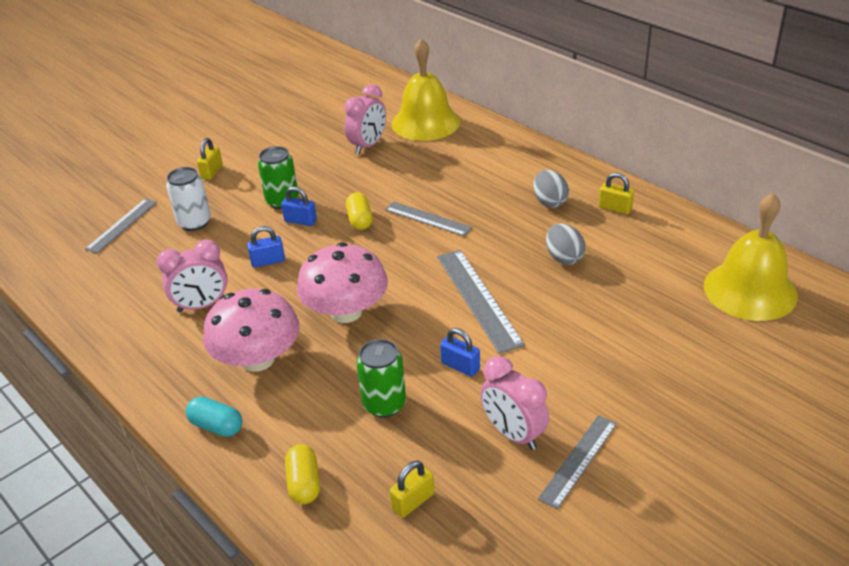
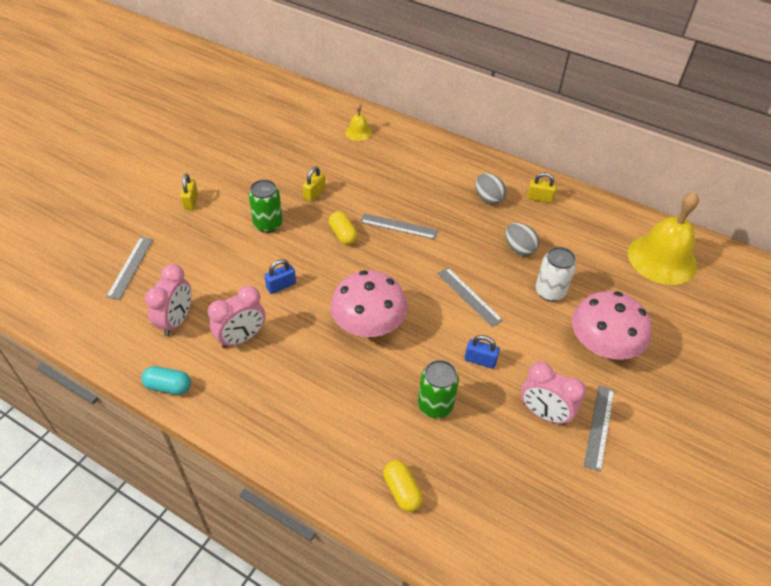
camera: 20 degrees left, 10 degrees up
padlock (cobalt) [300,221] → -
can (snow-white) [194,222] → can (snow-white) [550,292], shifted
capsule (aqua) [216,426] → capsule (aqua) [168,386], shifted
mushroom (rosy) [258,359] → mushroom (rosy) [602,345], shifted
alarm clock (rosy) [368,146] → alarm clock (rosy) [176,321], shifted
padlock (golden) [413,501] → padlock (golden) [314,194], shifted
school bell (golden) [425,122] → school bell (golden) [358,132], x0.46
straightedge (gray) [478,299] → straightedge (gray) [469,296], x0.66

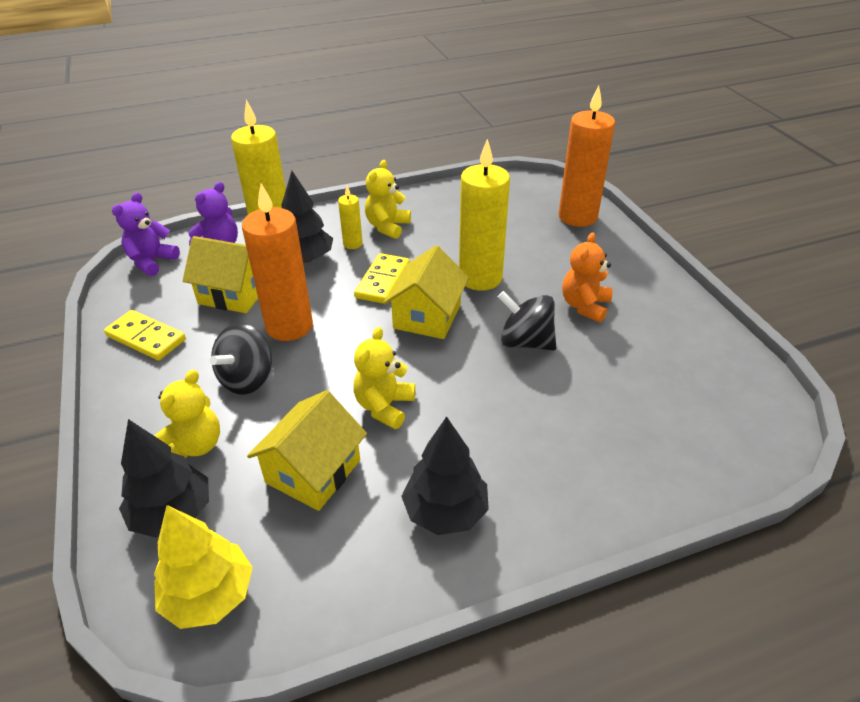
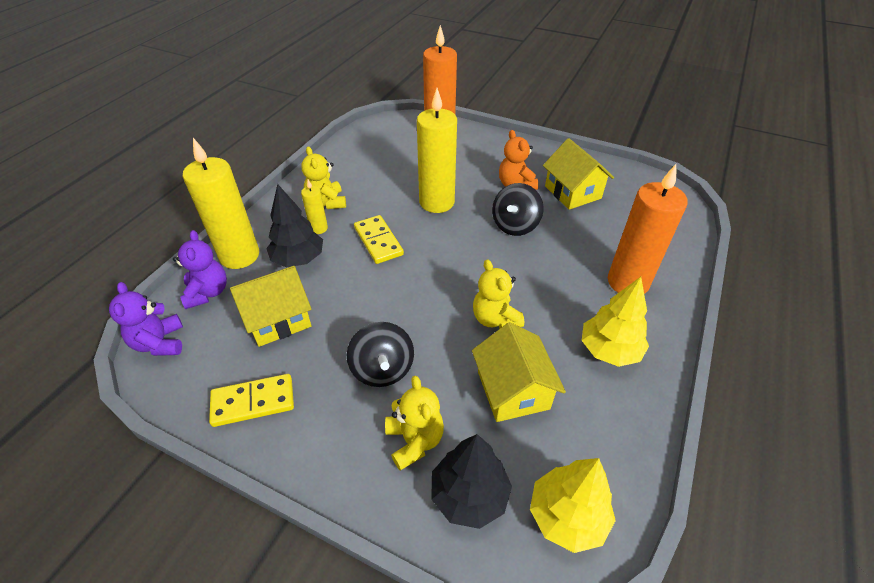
camera: 45 degrees left, 5 degrees up
candle (bright orange) [289,326] → candle (bright orange) [628,282], shifted
cottage (golden) [427,316] → cottage (golden) [572,192], shifted
fir tree (ebony) [445,511] → fir tree (golden) [609,350]
whirligig (ebony) [525,342] → whirligig (ebony) [515,225], 45 degrees counterclockwise

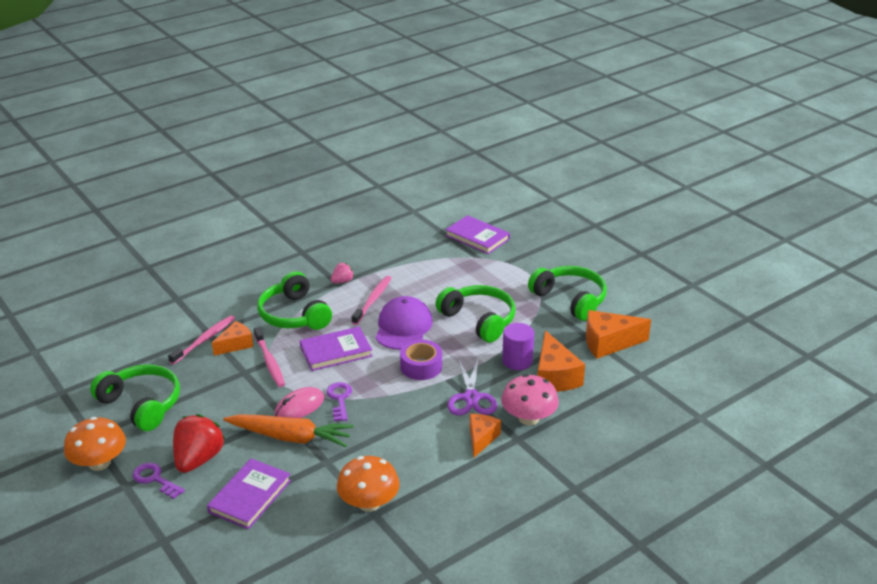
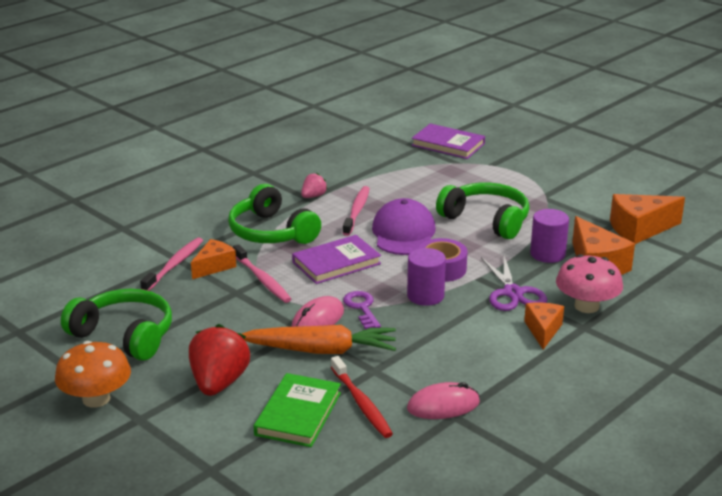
camera: 10 degrees left, 5 degrees down
key (violet) [155,479] → -
headset (leaf-green) [570,300] → -
- → tooth brush (scarlet) [361,403]
- → cylinder (violet) [425,296]
mushroom (bright orange) [369,503] → computer mouse (rosy) [443,405]
book (violet) [250,496] → book (leaf-green) [298,414]

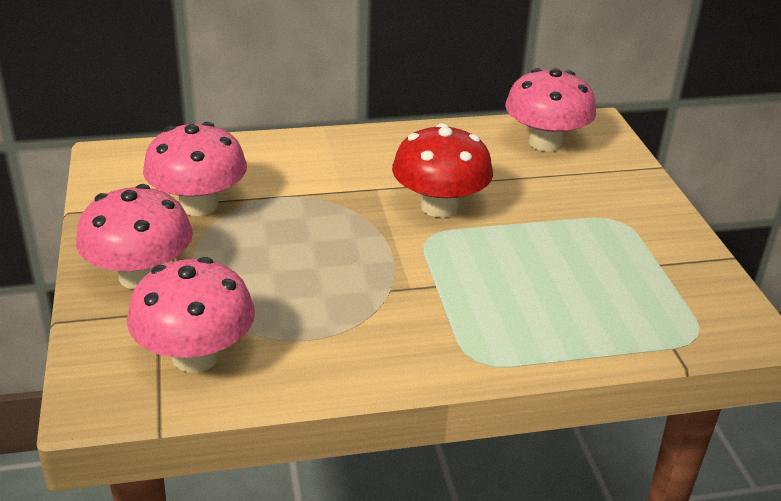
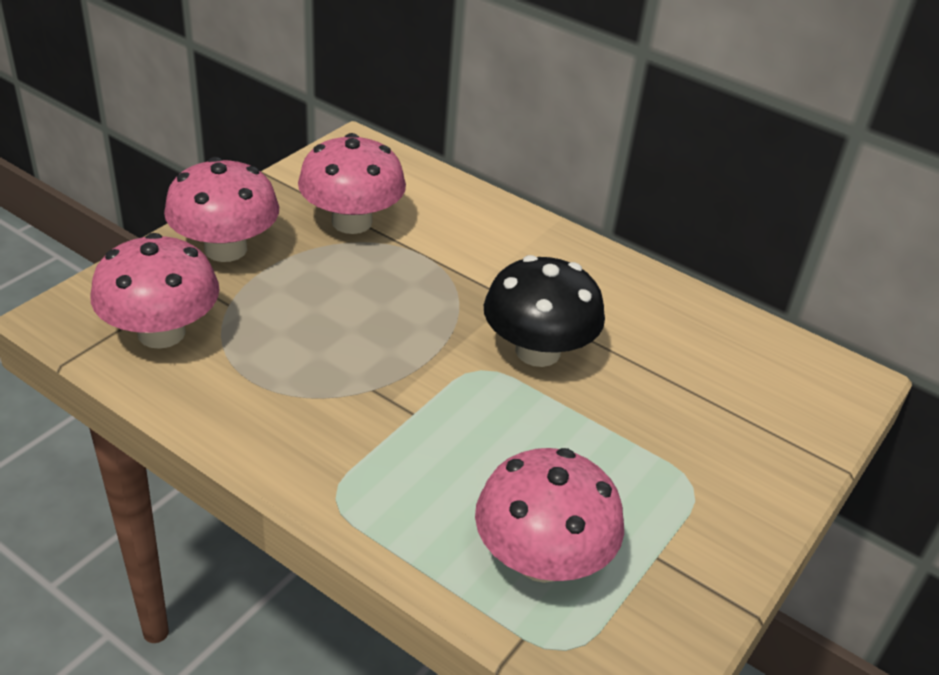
camera: 45 degrees right, 5 degrees up
mushroom (rosy) [545,142] → mushroom (rosy) [541,559], shifted
mushroom (scarlet) [439,206] → mushroom (ebony) [537,351]

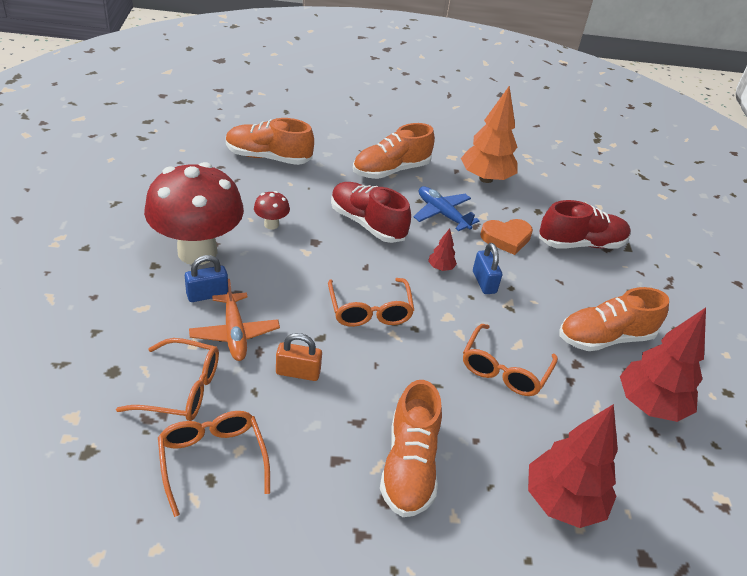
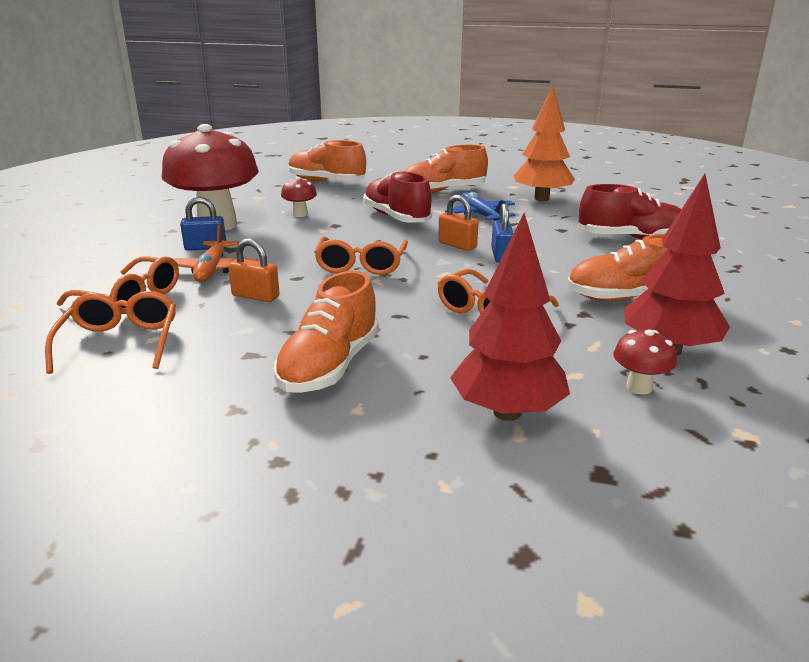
camera: 20 degrees right, 15 degrees down
heart (bright orange) [506,238] → -
- → mushroom (scarlet) [639,387]
fir tree (scarlet) [440,268] → padlock (bright orange) [457,245]

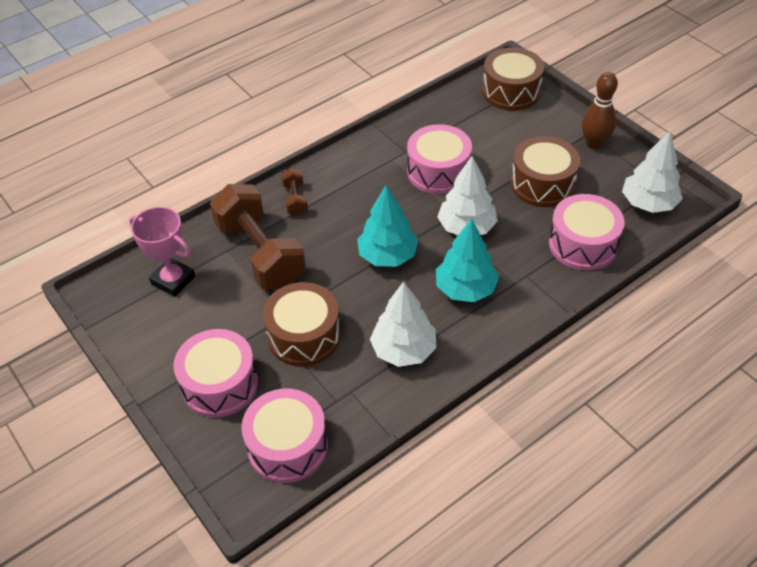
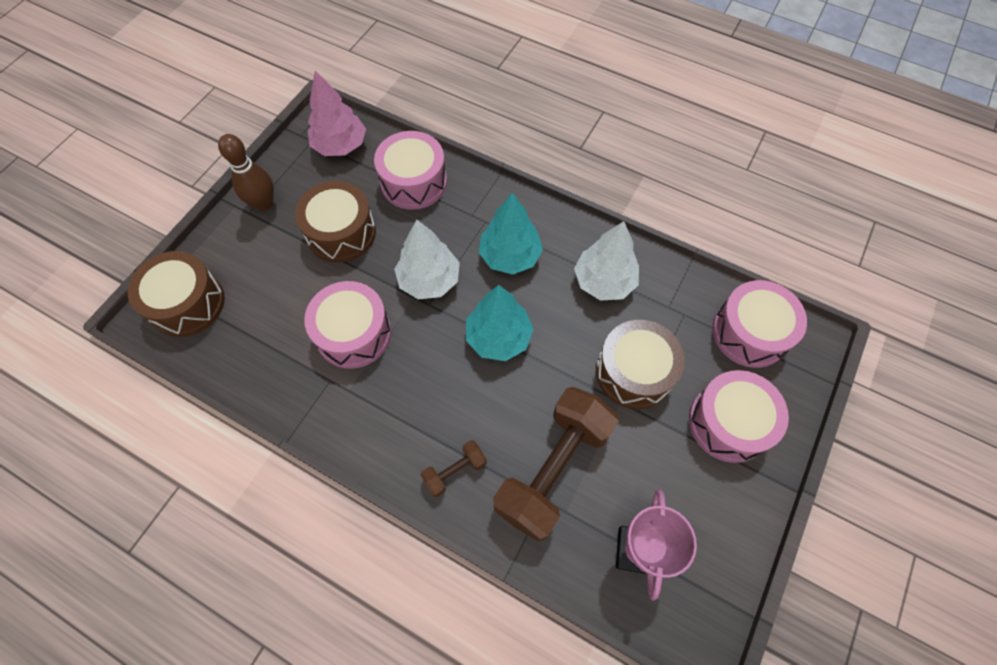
camera: 115 degrees left, 15 degrees up
fir tree (snow-white) [648,203] → fir tree (rosy) [340,146]

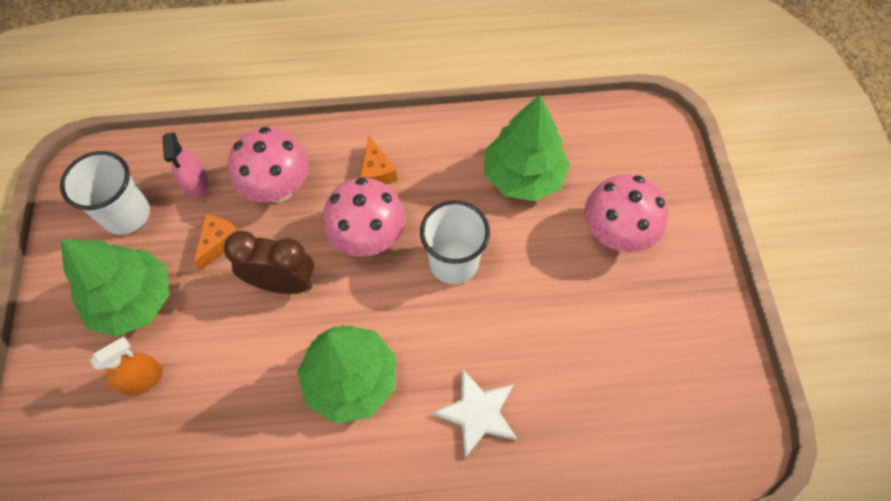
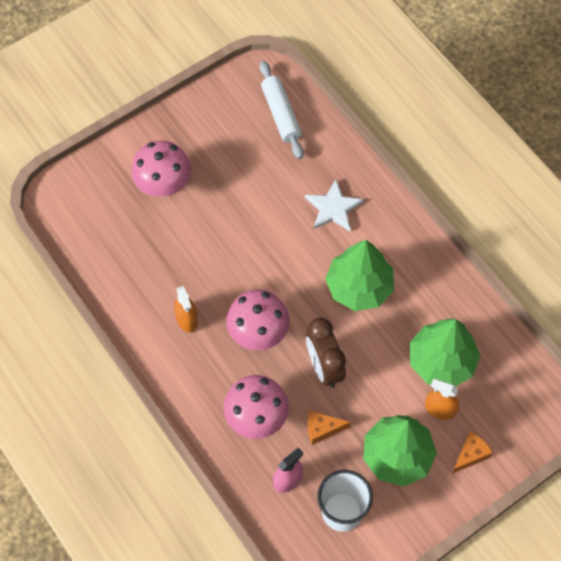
camera: 120 degrees left, 0 degrees up
tumbler (snow-white) [454,262] → -
- → spray bottle (bright orange) [187,319]
- → dough roller (snow-white) [281,114]
piece of cheese (bright orange) [377,171] → piece of cheese (bright orange) [470,455], shifted
fir tree (leaf-green) [523,176] → fir tree (leaf-green) [441,361], shifted

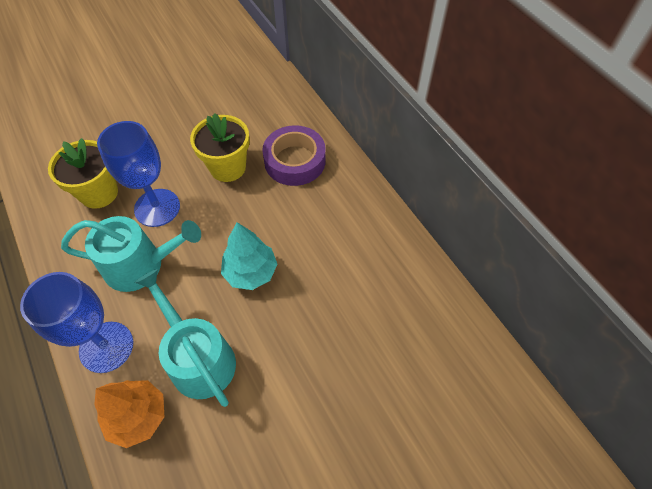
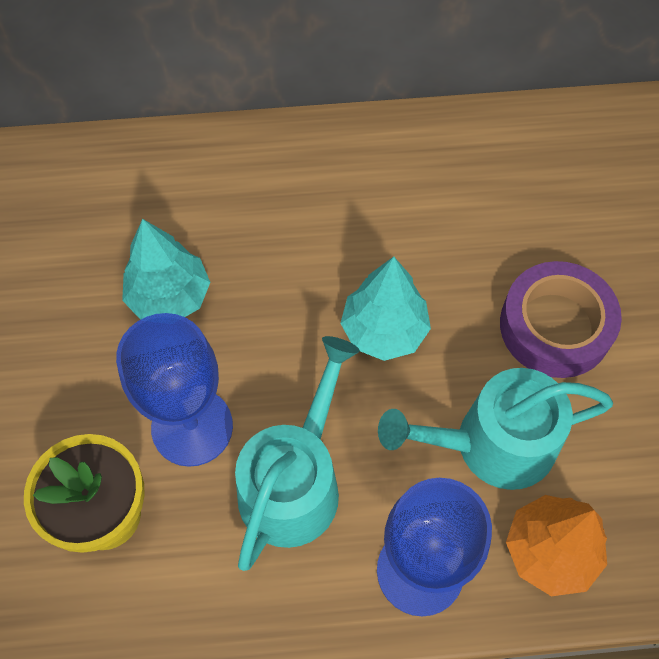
camera: 65 degrees left, 5 degrees up
sticky tape (violet) [295,161] → sticky tape (violet) [555,326], shifted
potted plant (golden) [228,167] → fir tree (aqua) [169,297]

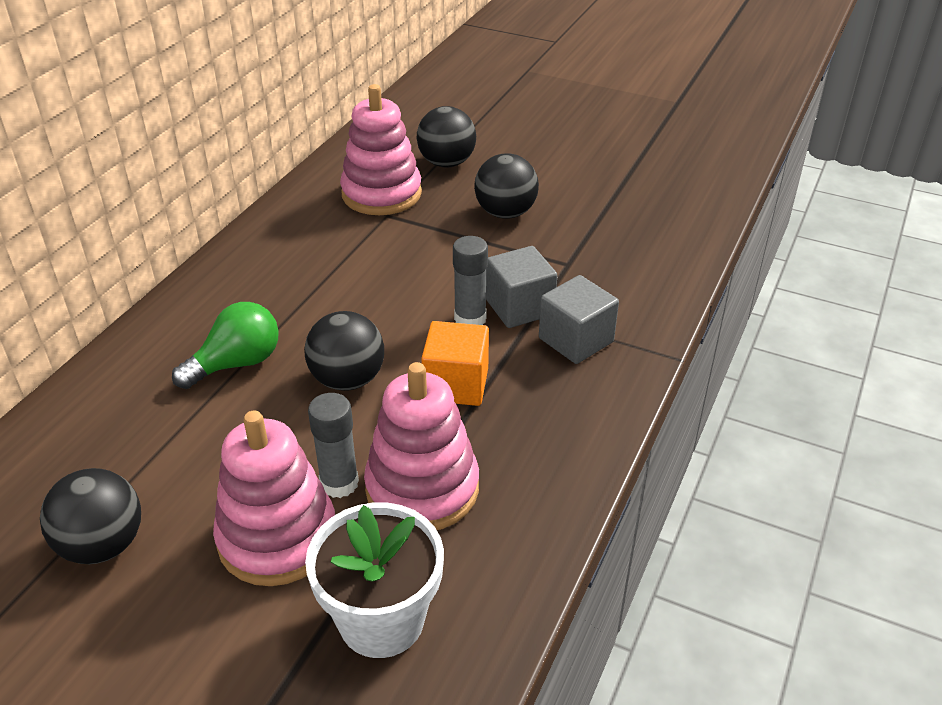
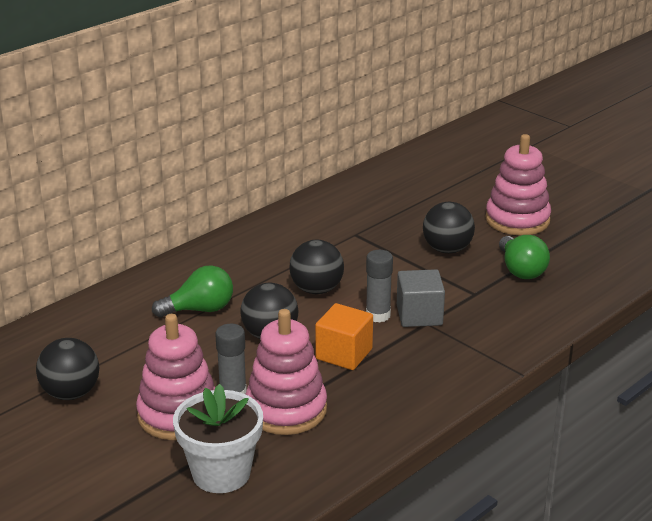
camera: 20 degrees right, 10 degrees down
solid cube (gray) [576,340] → -
- → light bulb (leaf-green) [521,270]
stacking toy (rosy) [381,194] → stacking toy (rosy) [517,220], shifted
play ball (ebony) [446,163] → play ball (ebony) [316,290], shifted

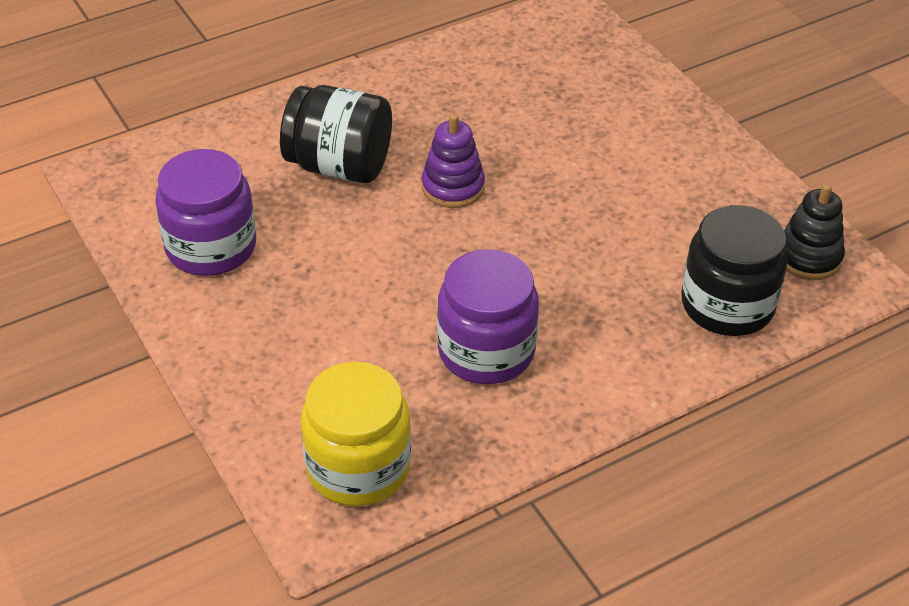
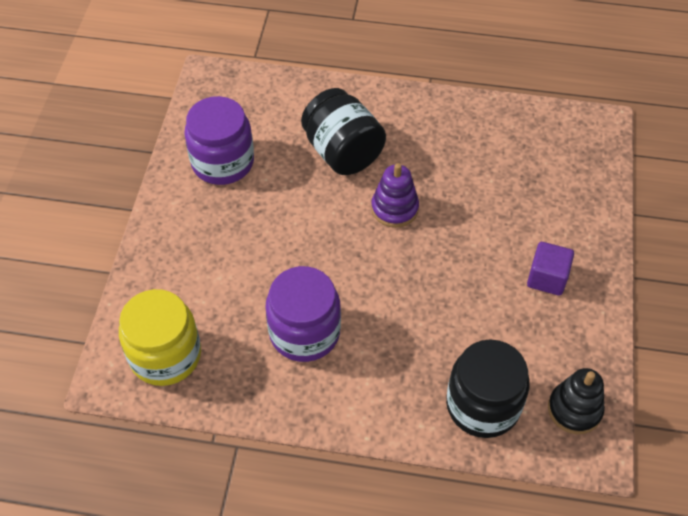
camera: 40 degrees right, 10 degrees up
- → solid cube (violet) [547,278]

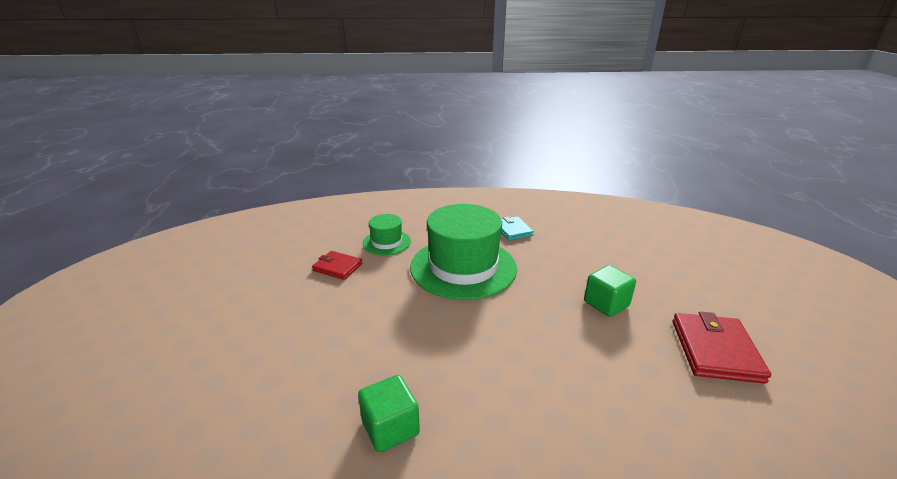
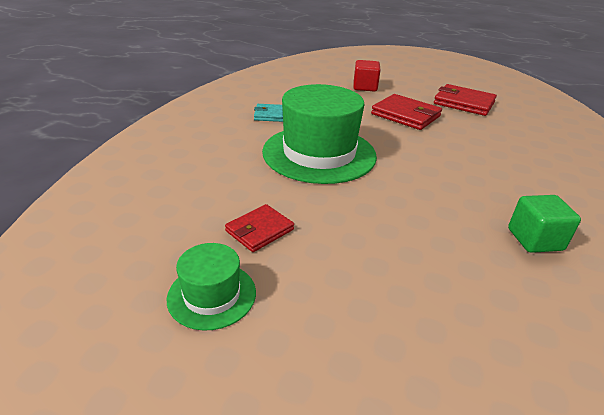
camera: 70 degrees left, 5 degrees up
- → solid cube (scarlet) [365,87]
tall hat (leaf-green) [387,242] → tall hat (leaf-green) [212,295], shifted
solid cube (leaf-green) [606,304] → billfold (scarlet) [405,115]

